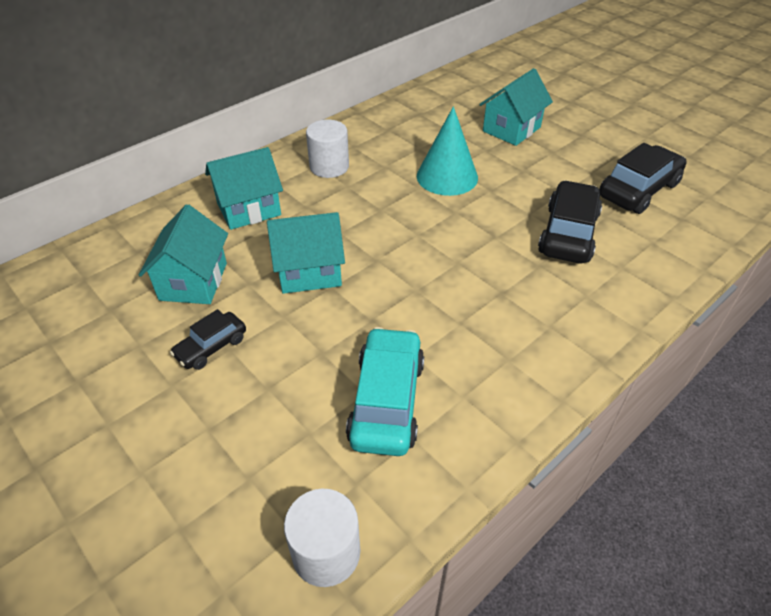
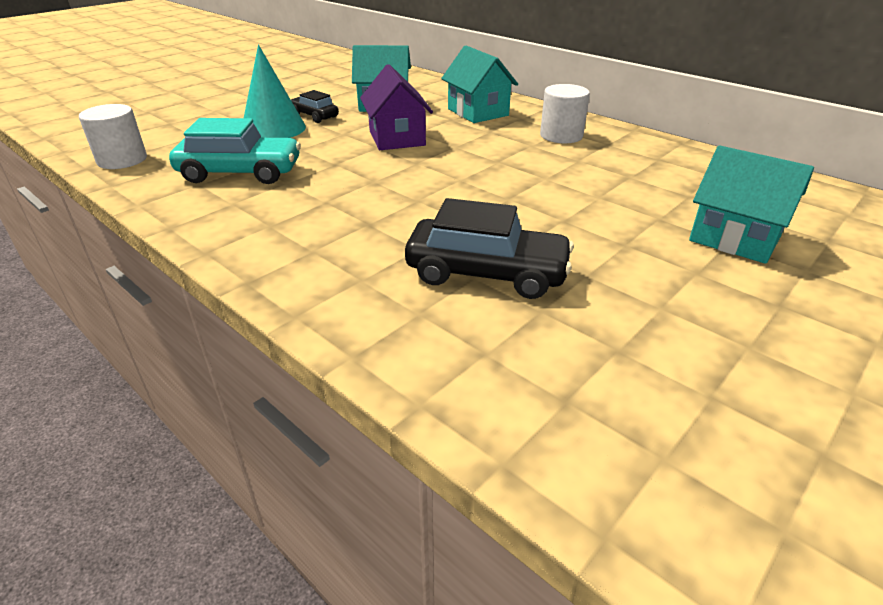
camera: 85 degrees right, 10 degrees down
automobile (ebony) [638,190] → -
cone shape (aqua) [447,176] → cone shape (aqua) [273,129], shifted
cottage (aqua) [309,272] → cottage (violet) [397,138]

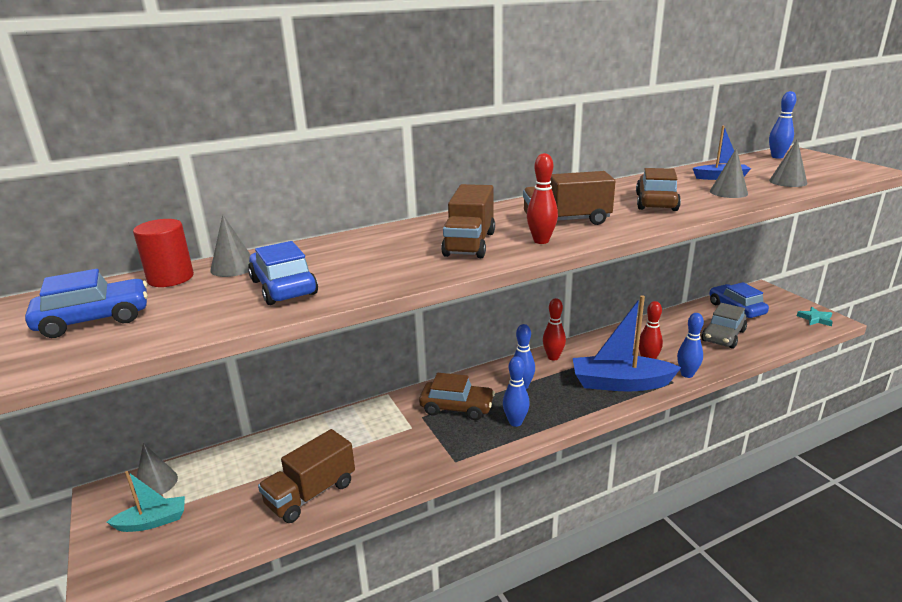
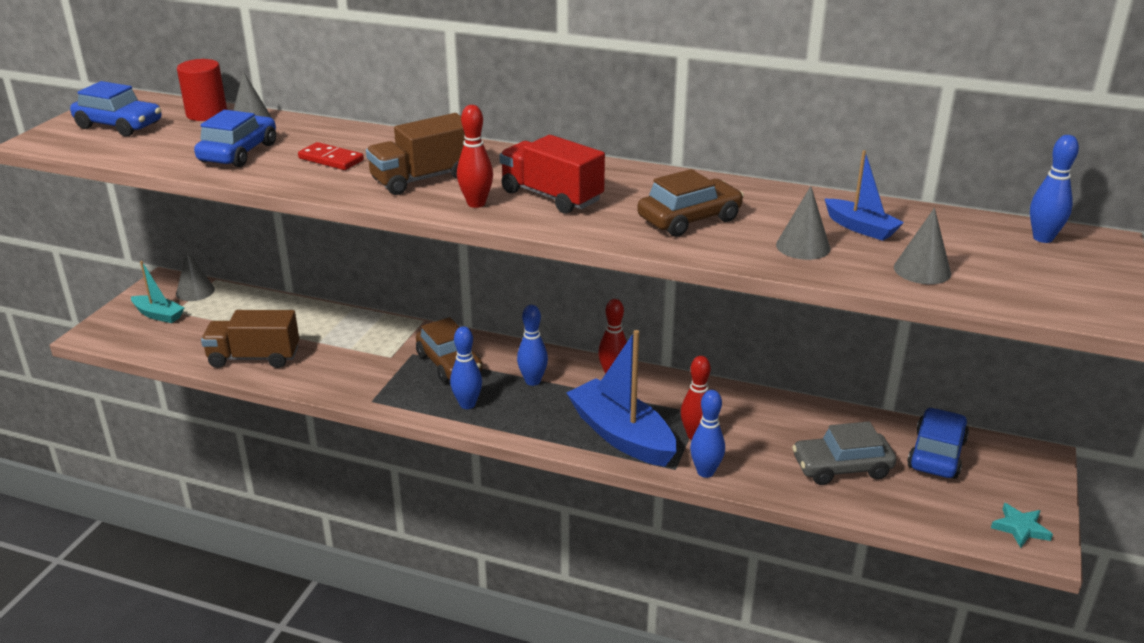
camera: 45 degrees right, 5 degrees up
- → domino tile (scarlet) [331,159]
truck (dark brown) [566,221] → truck (scarlet) [551,196]

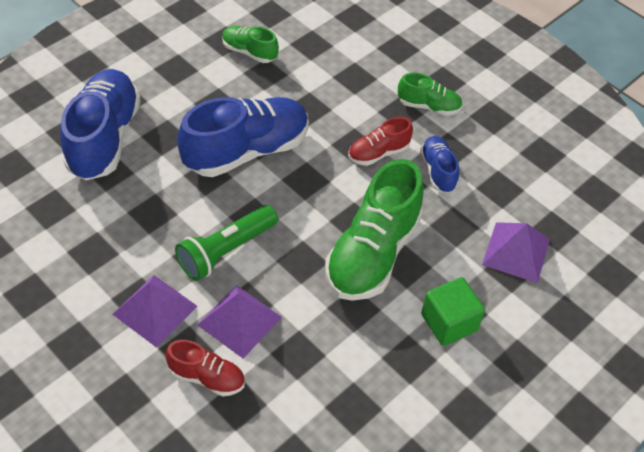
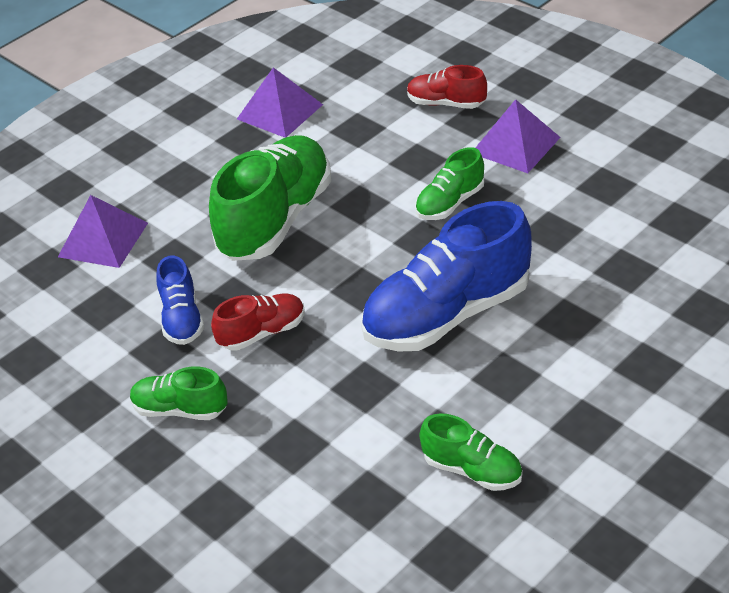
camera: 175 degrees left, 10 degrees down
shoe (cobalt) [104,138] → -
solid cube (leaf-green) [449,322] → -
pyramid (violet) [239,321] → pyramid (violet) [279,111], shifted
pocket torch (leaf-green) [226,250] → shoe (leaf-green) [450,203]

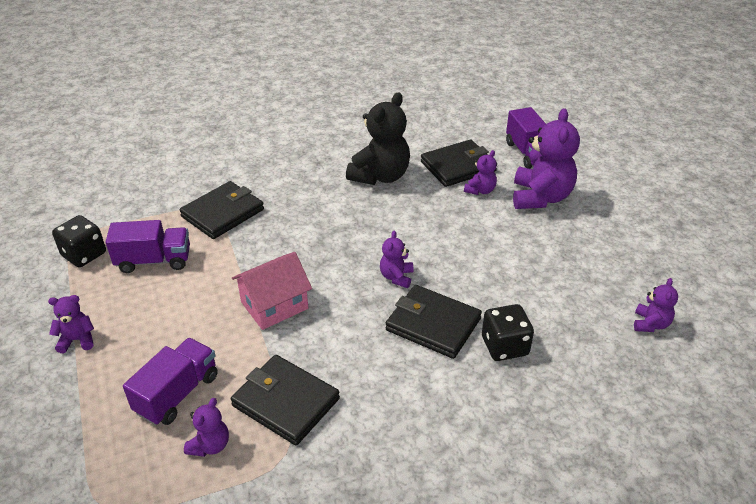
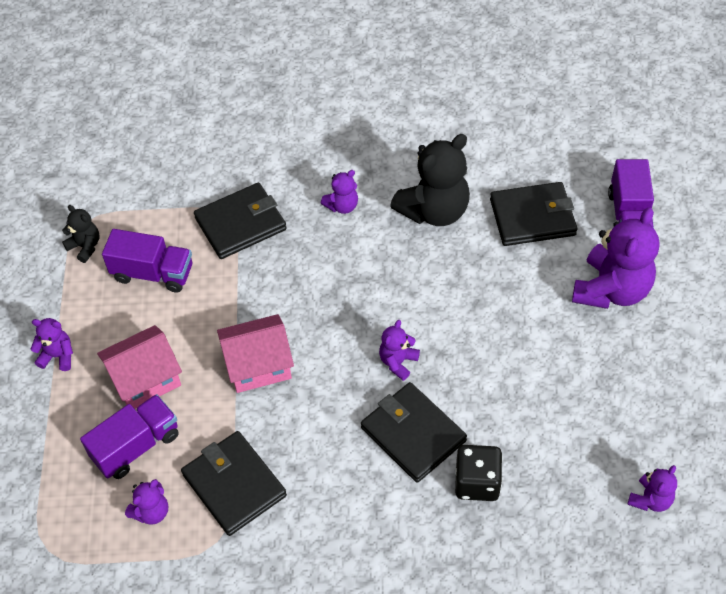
camera: 20 degrees right, 15 degrees up
- → cottage (rosy) [145,379]
teddy (violet) [480,190] → teddy (violet) [342,206], shifted
dice (ebony) [84,254] → teddy (ebony) [85,247]

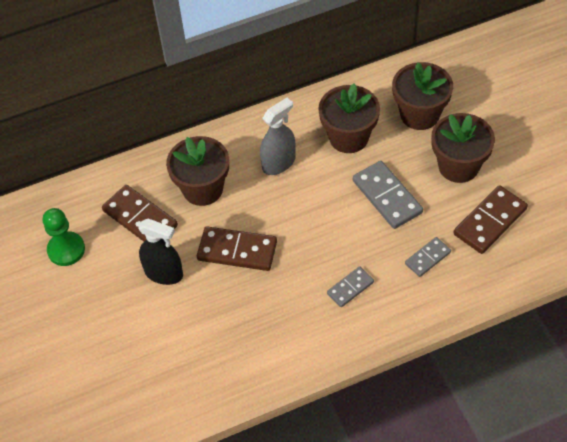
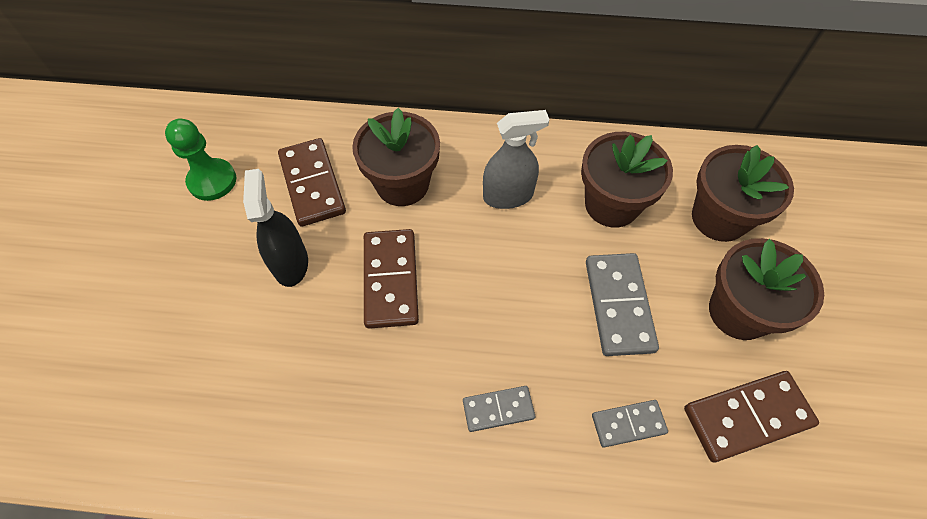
camera: 25 degrees right, 5 degrees up
spray bottle (ebony) [164,273] → spray bottle (ebony) [290,263], 150 degrees counterclockwise
domino tile (dark brown) [237,250] → domino tile (dark brown) [391,280], 45 degrees clockwise

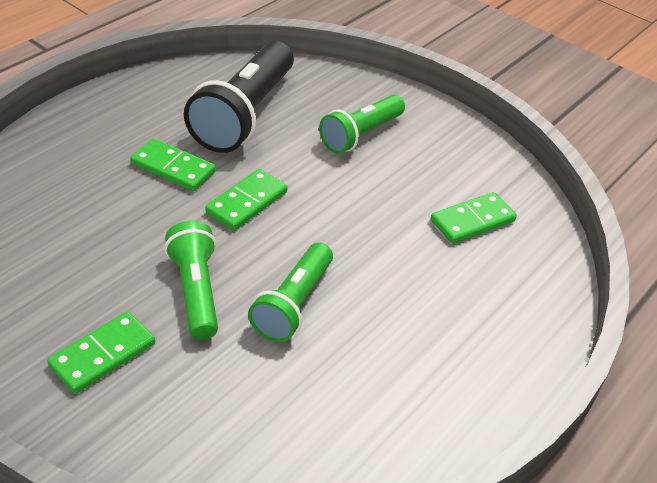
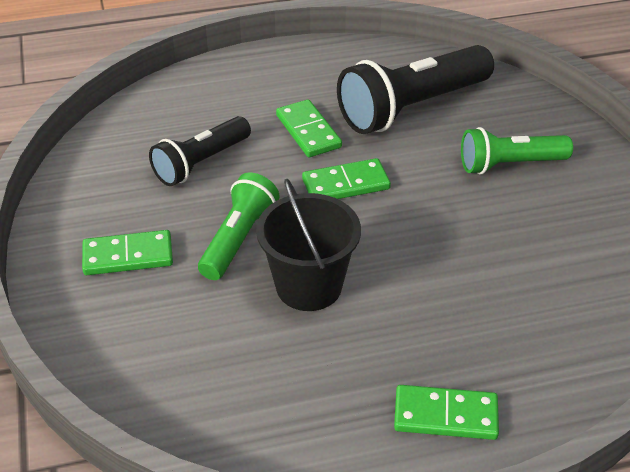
camera: 40 degrees right, 0 degrees up
- → pocket torch (ebony) [200,163]
domino tile (leaf-green) [472,221] → domino tile (leaf-green) [445,415], shifted
pocket torch (leaf-green) [293,304] → pail (ebony) [309,286]

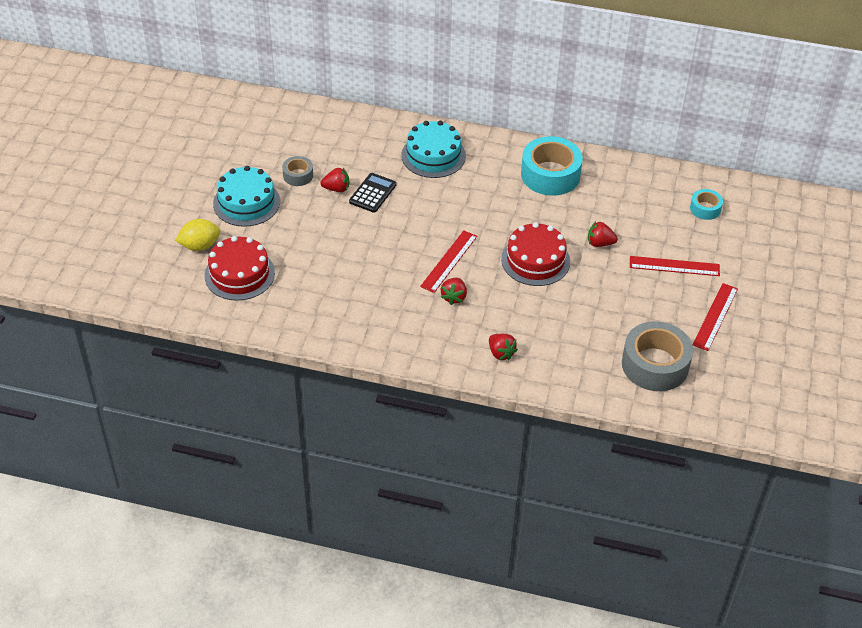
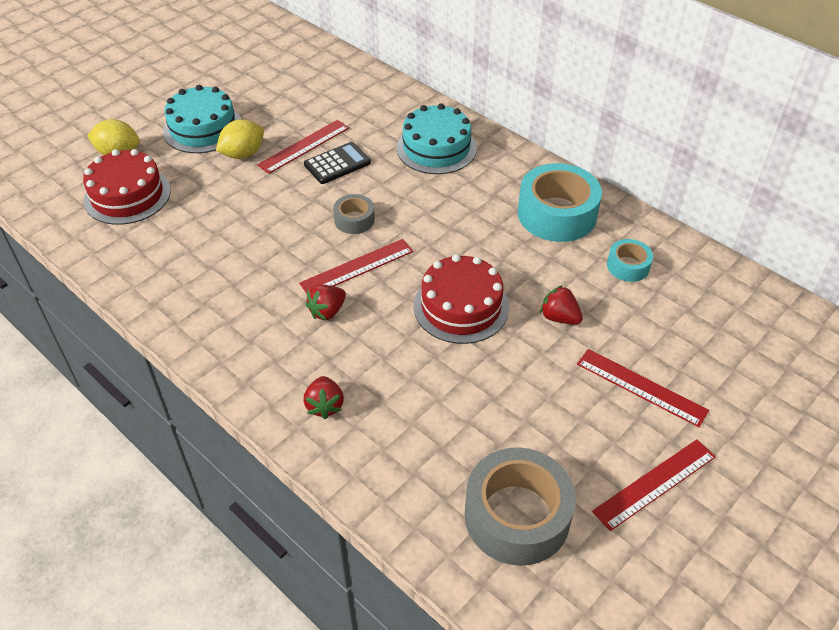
camera: 30 degrees right, 0 degrees up
- → citrus fruit (golden) [243,154]
sticky tape (gray) [298,175] → sticky tape (gray) [354,220], shifted
sticky tape (aqua) [705,208] → sticky tape (aqua) [628,266], shifted
berry (scarlet) [336,189] → straightedge (scarlet) [304,146]

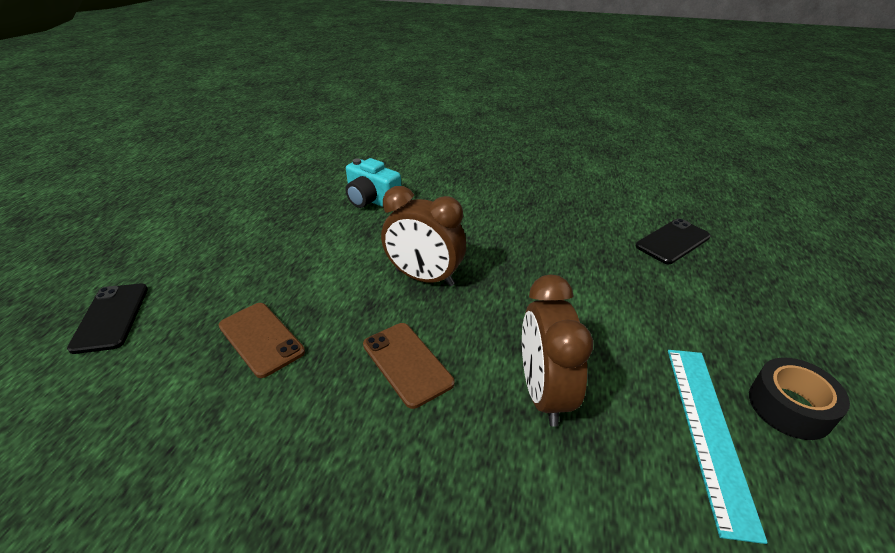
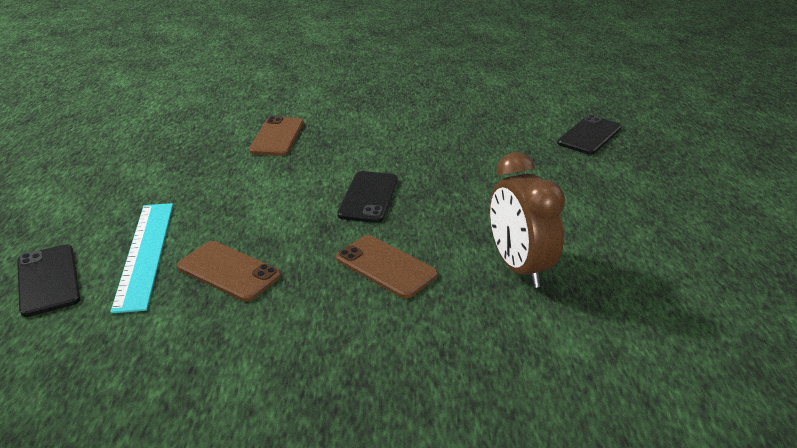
camera: 15 degrees left, 5 degrees down
sticky tape (ebony) [789,407] → -
straightedge (aqua) [708,431] → straightedge (aqua) [145,253], shifted
compact camera (aqua) [372,200] → phone (dark brown) [277,137]
alarm clock (dark brown) [424,278] → phone (ebony) [368,197]

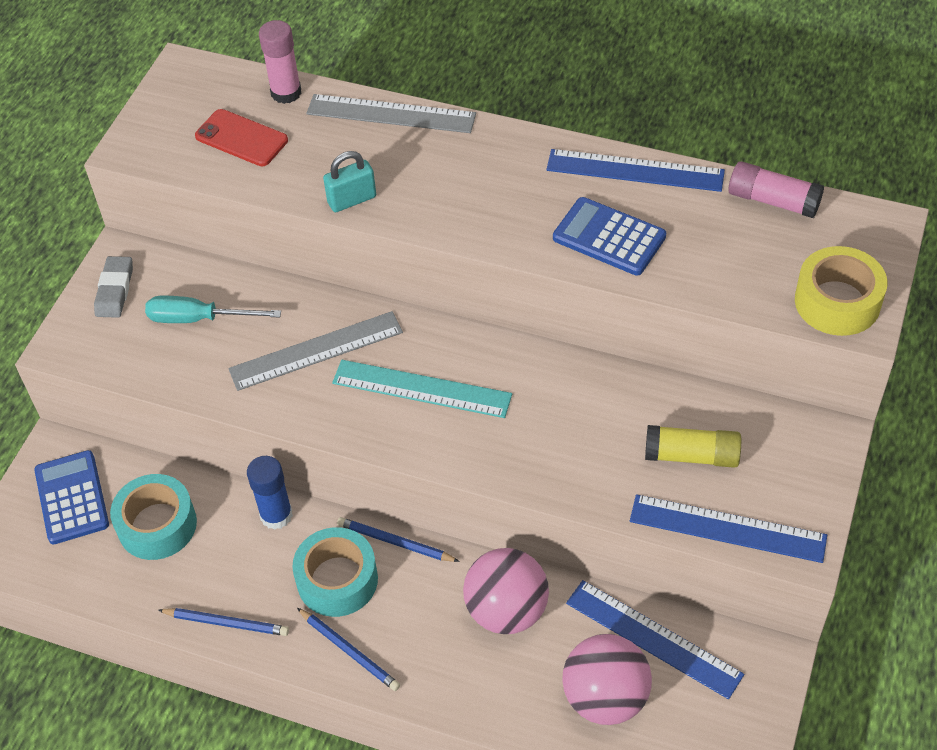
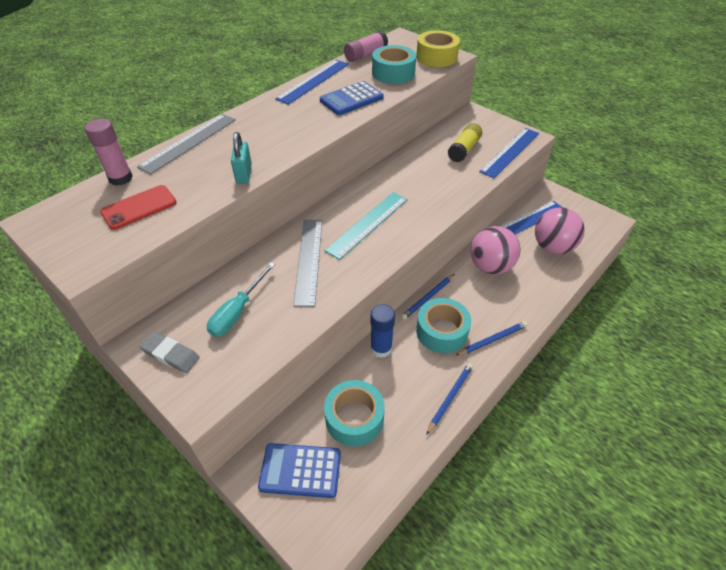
camera: 70 degrees left, 5 degrees down
- → sticky tape (aqua) [393,73]

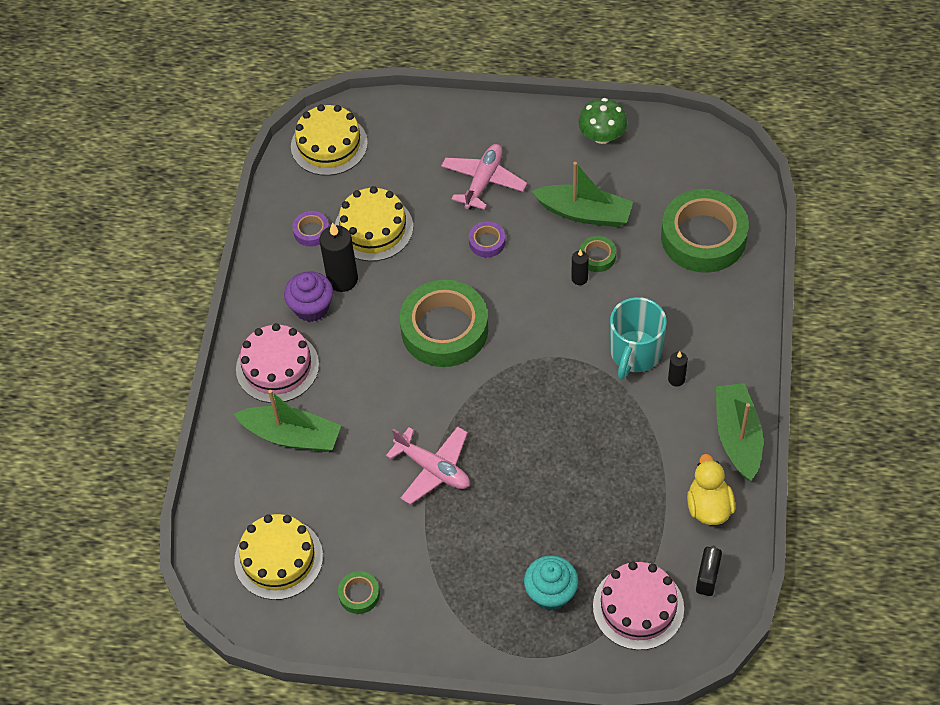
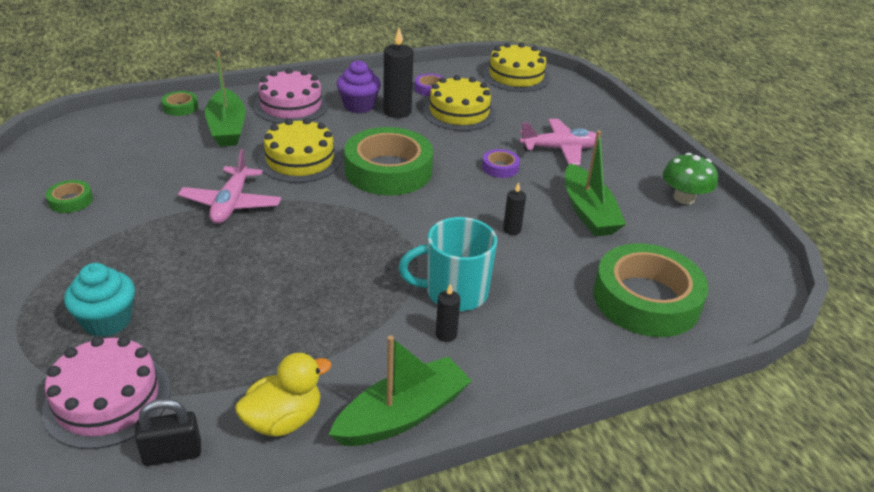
camera: 55 degrees right, 20 degrees down
cake (golden) [278,558] → cake (golden) [300,160], shifted
sticky tape (leaf-green) [597,257] → sticky tape (leaf-green) [180,107], shifted

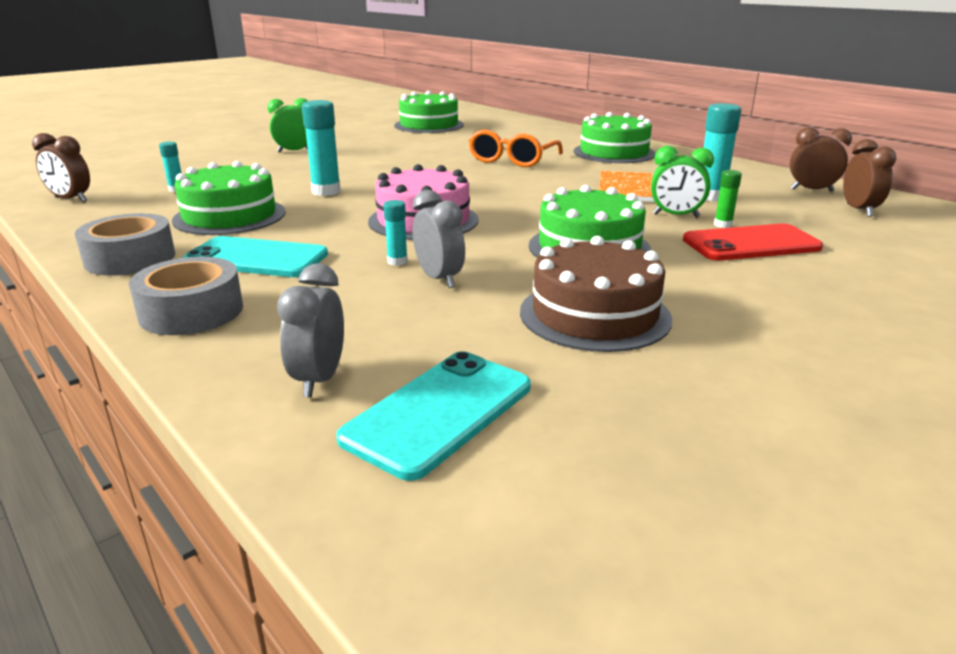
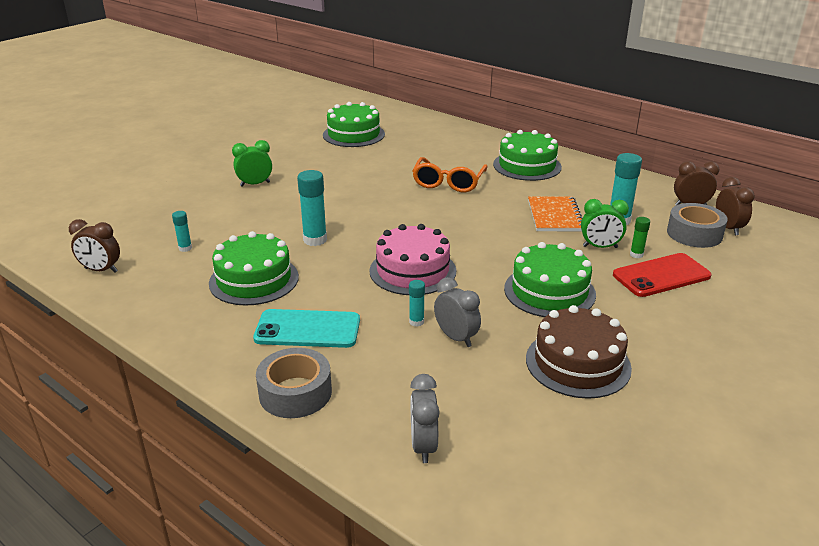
camera: 10 degrees left, 5 degrees up
phone (aqua) [439,412] → -
sticky tape (gray) [130,258] → sticky tape (gray) [694,234], shifted

